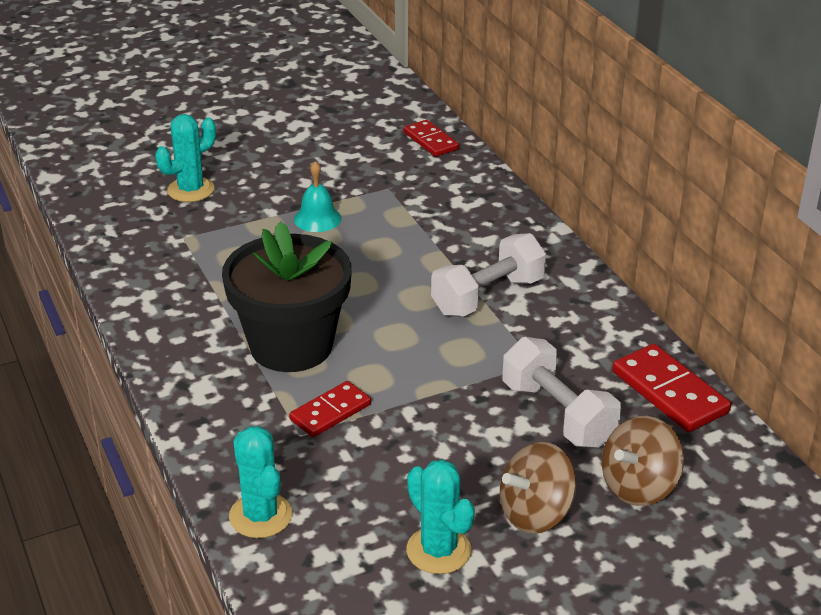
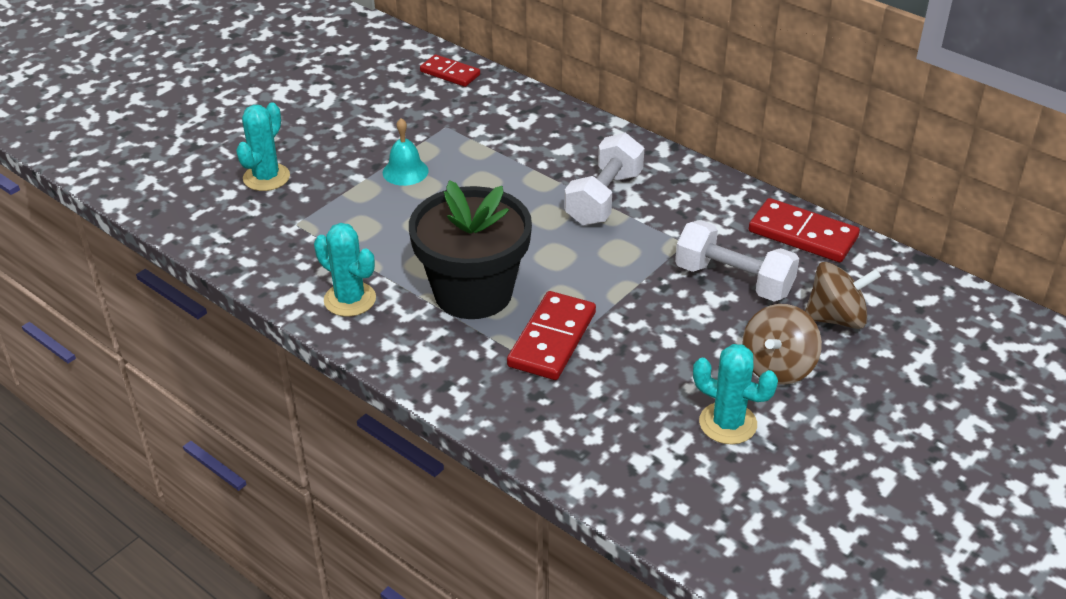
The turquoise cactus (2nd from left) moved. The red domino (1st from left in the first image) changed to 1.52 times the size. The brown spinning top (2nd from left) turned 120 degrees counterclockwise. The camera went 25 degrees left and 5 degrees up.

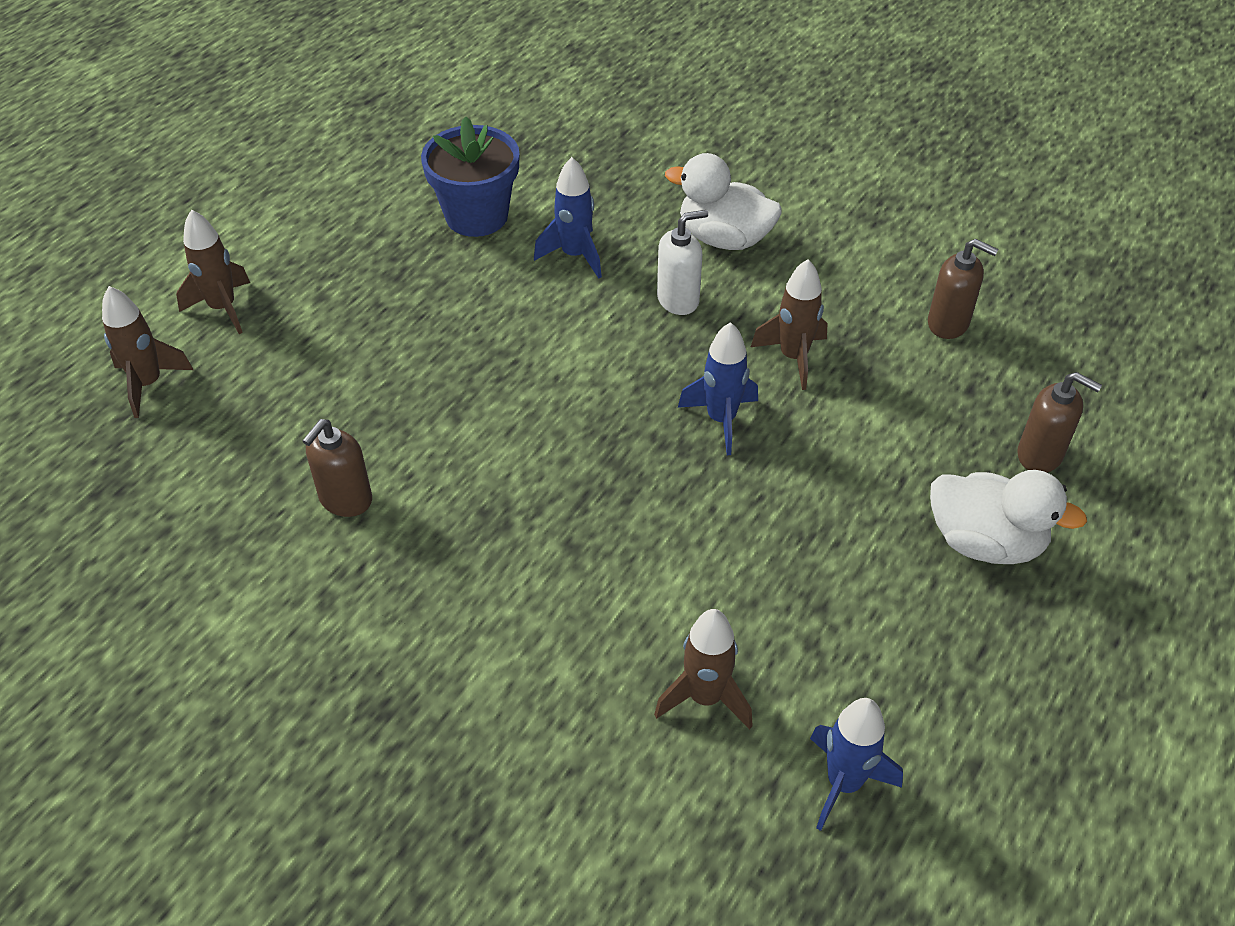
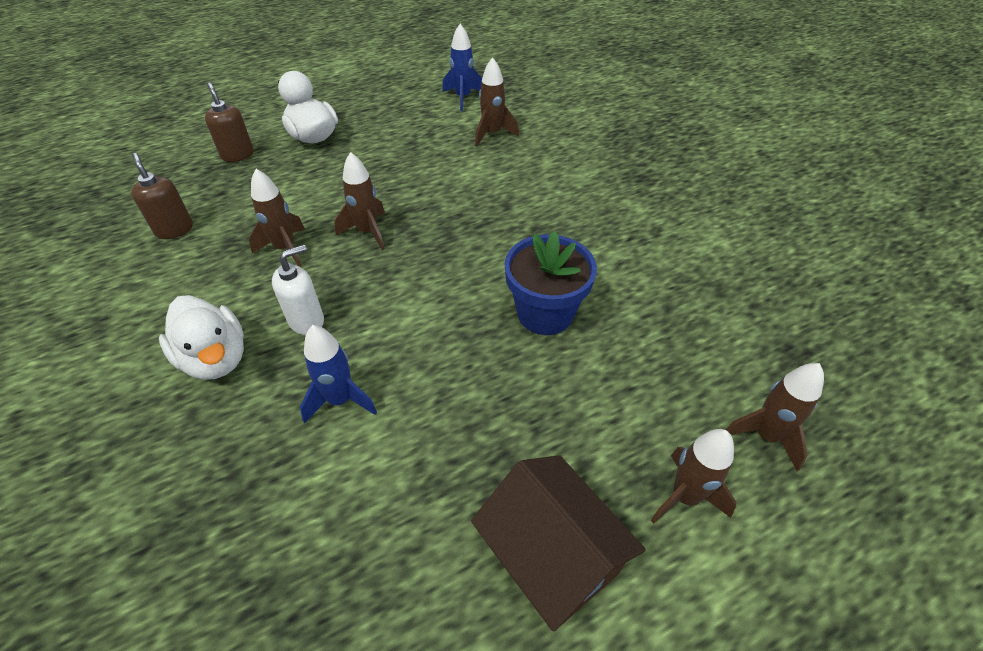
The brown soap dispenser (1st from left) disappeared. The blue flower pot moved. The white soap dispenser turned 135 degrees clockwise. The blue rocket (2nd from left) became the brown rocket (2nd from left). The brown house appeared. The camera went 150 degrees left and 0 degrees up.

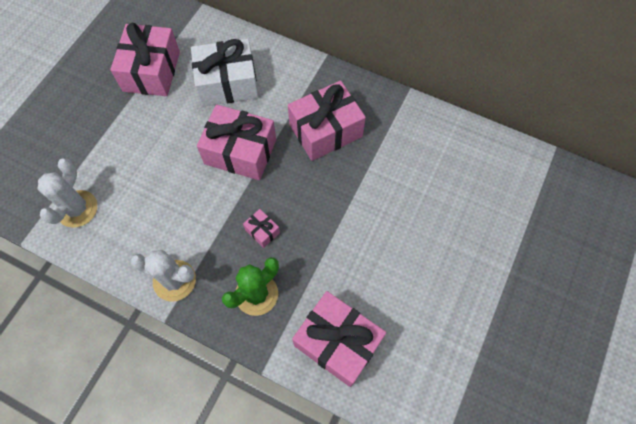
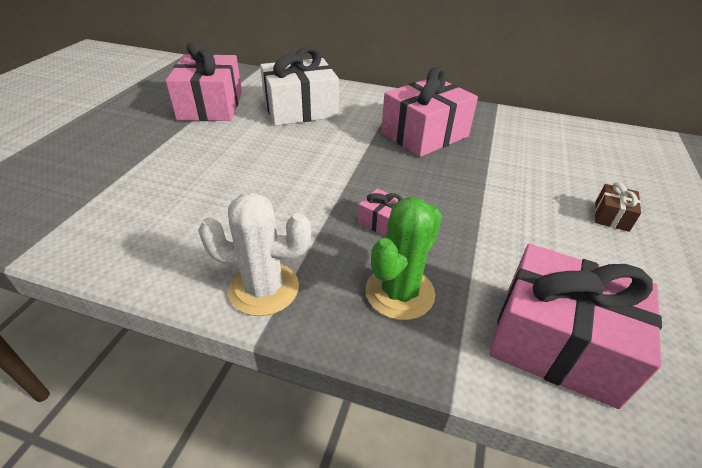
The white cactus (1st from left) disappeared. The pink gift (2nd from left) disappeared. The brown gift appeared. The camera went 10 degrees left and 25 degrees down.

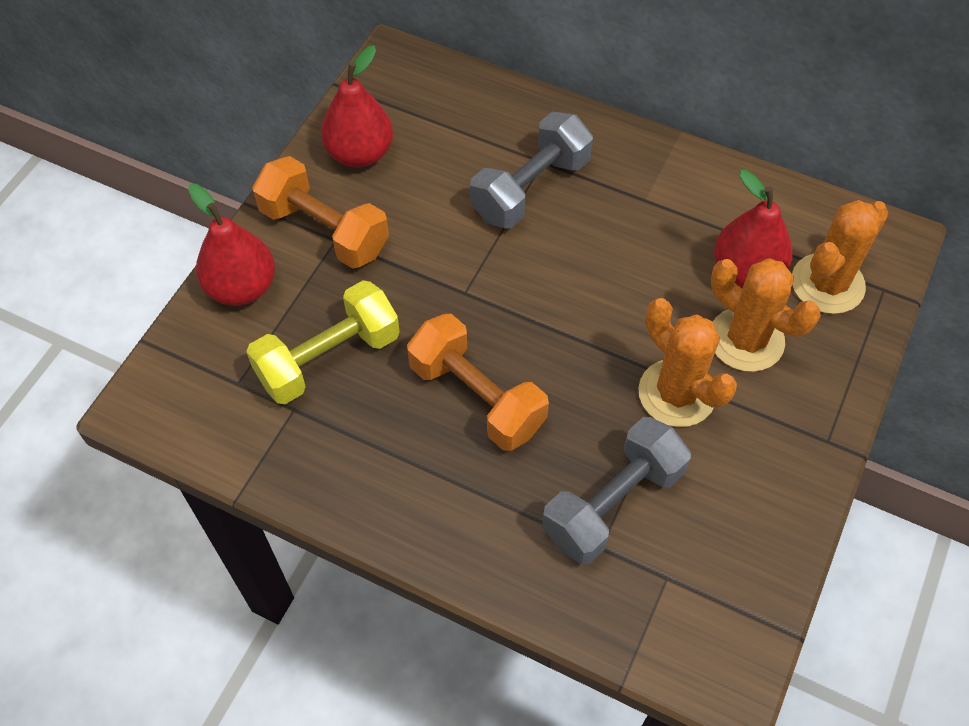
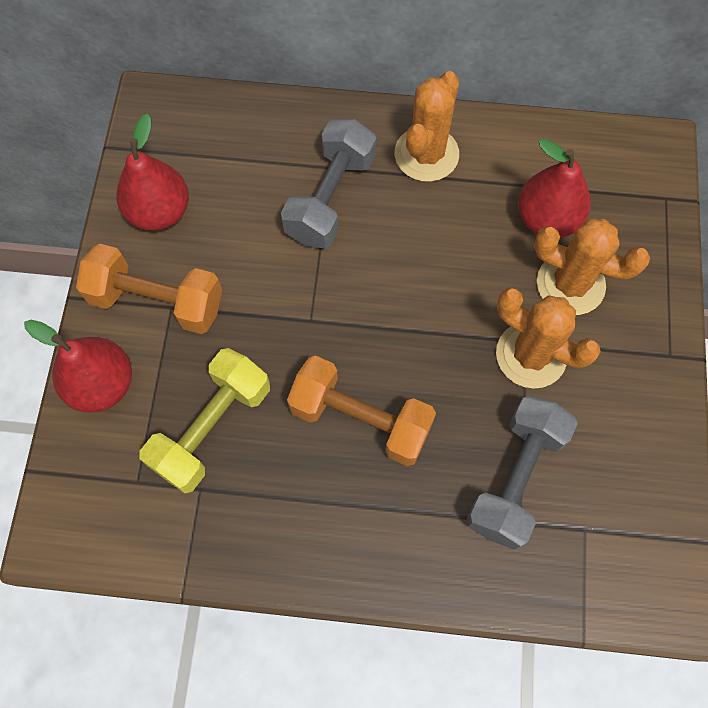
The orange cactus (3rd from left in the first image) moved. The camera went 20 degrees left and 10 degrees up.

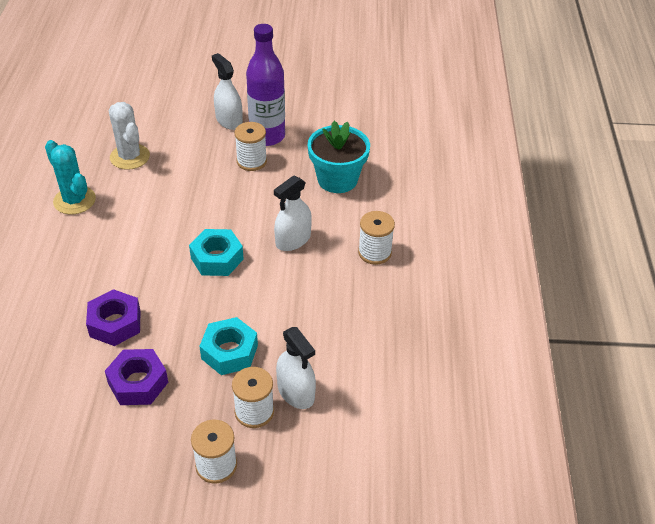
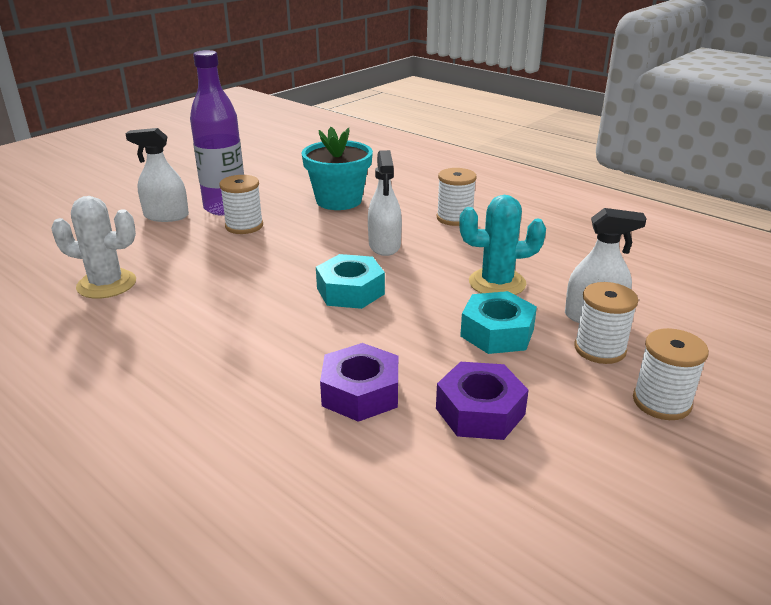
The turquoise cactus moved. The camera went 50 degrees left and 15 degrees down.

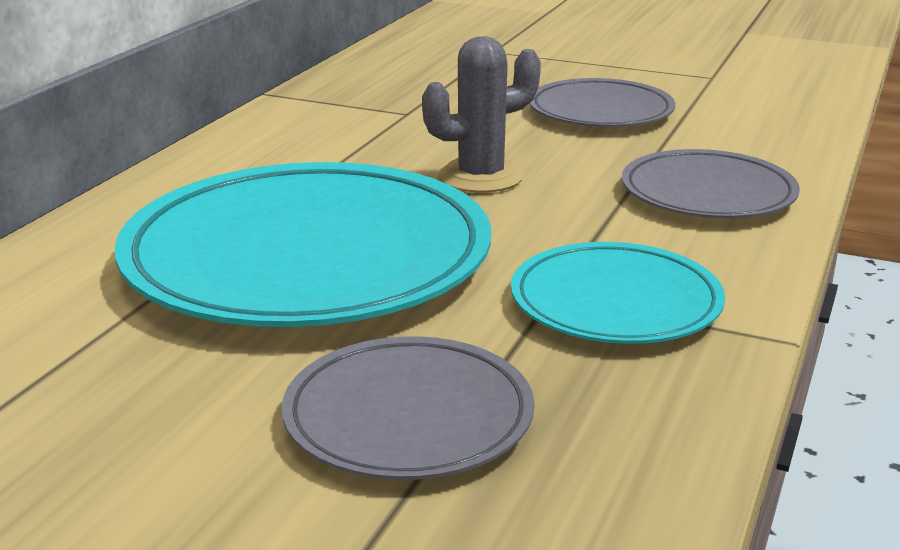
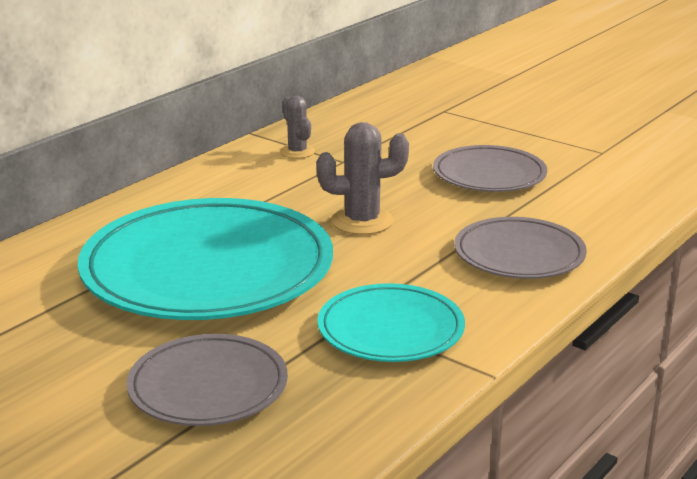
The grey cactus (1st from left) appeared. The camera went 15 degrees right and 0 degrees up.

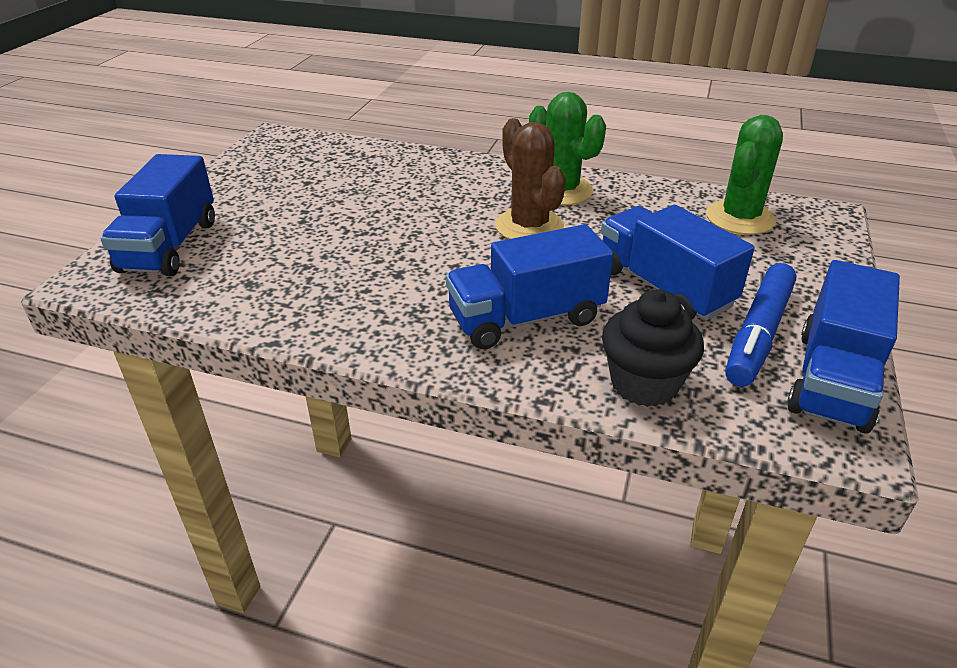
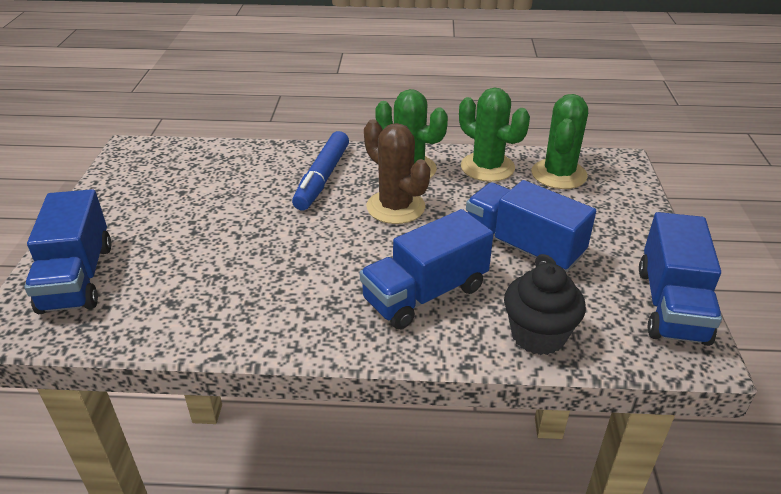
The blue marker moved. The green cactus (2nd from left) appeared. The camera went 15 degrees left and 0 degrees up.

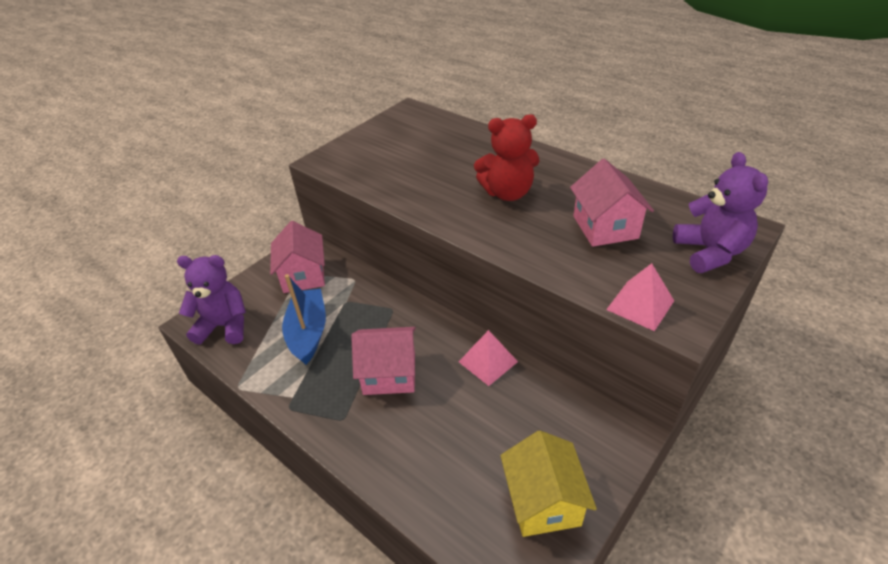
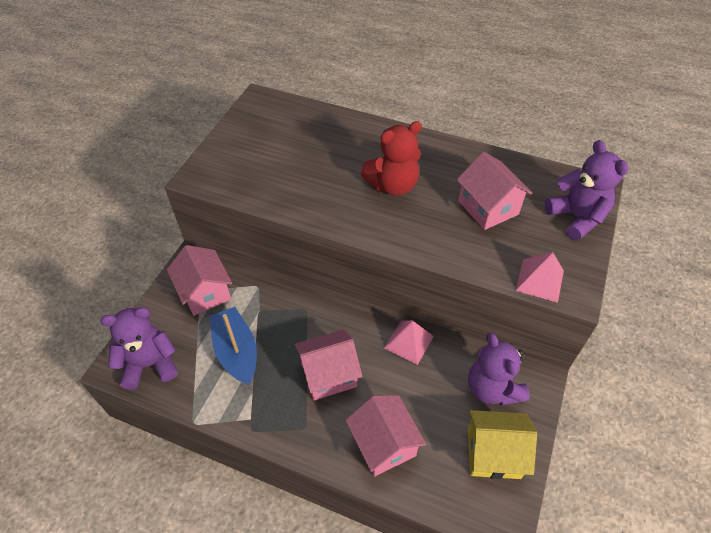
The yellow house turned 60 degrees counterclockwise. The pink house (3rd from left) appeared. The purple teddy bear (2nd from left) appeared. The camera went 20 degrees left and 10 degrees up.

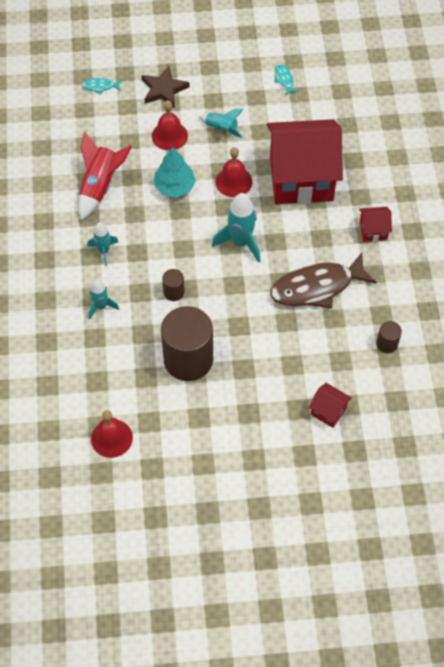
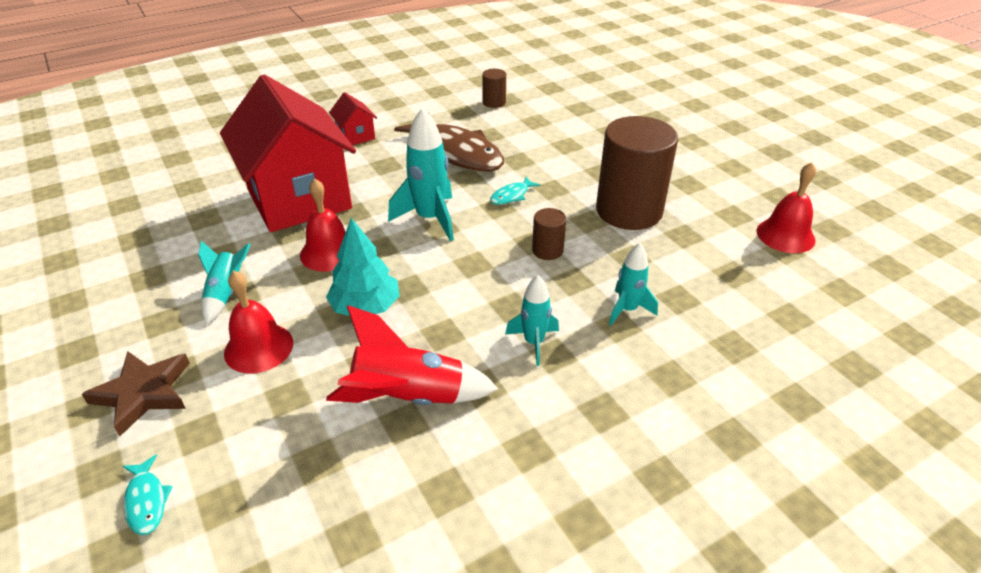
The turquoise fish (2nd from left) moved. The red house (2nd from left) disappeared. The camera went 115 degrees left and 20 degrees down.

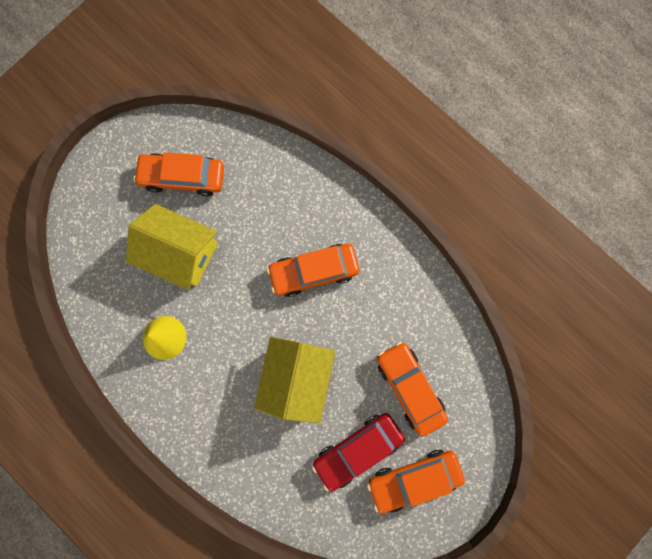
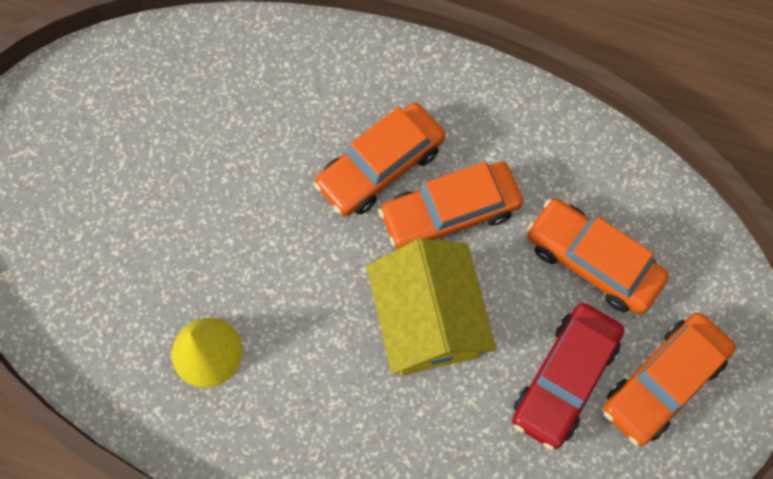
The yellow house (1st from left) disappeared. The orange car (1st from left in the first image) moved. The camera went 25 degrees left and 10 degrees down.

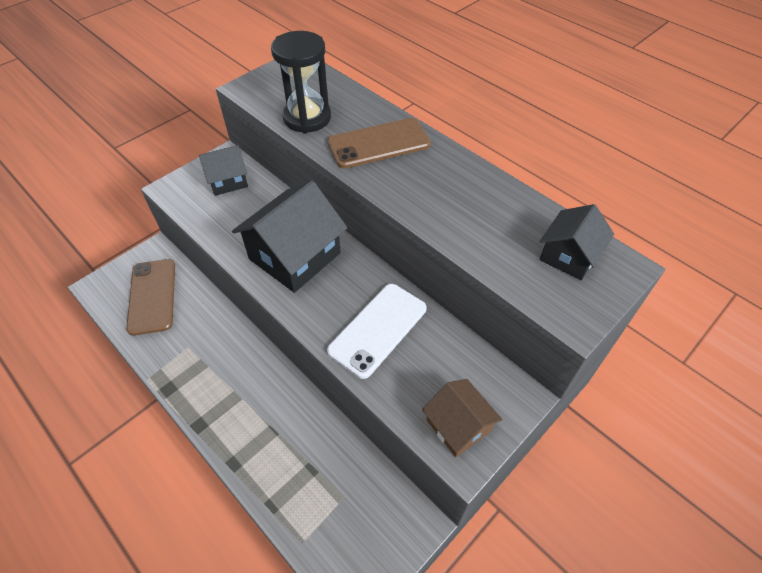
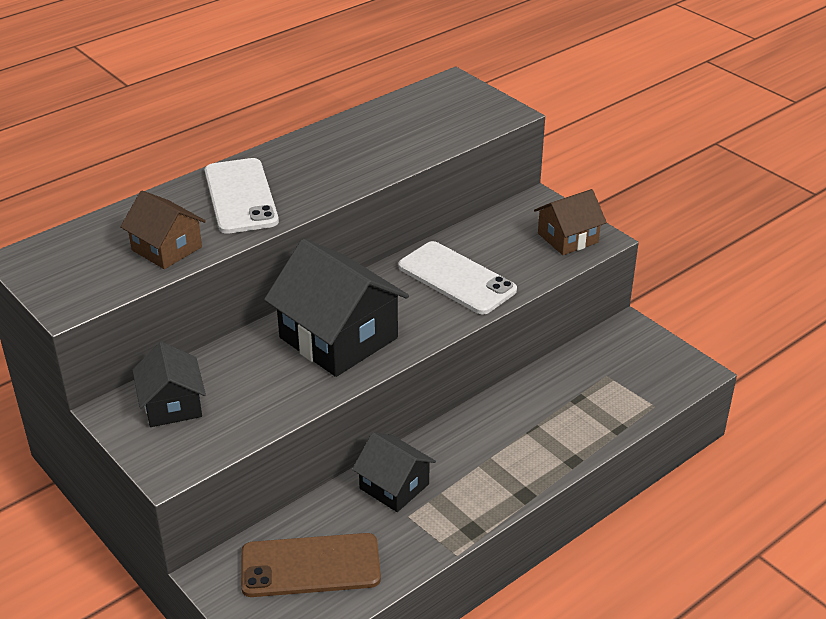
The black hourglass was replaced by the brown house (1st from left). The brown phone (2nd from left) became the white phone (1st from left). The black house (3rd from left) moved. The camera went 85 degrees left and 15 degrees down.

